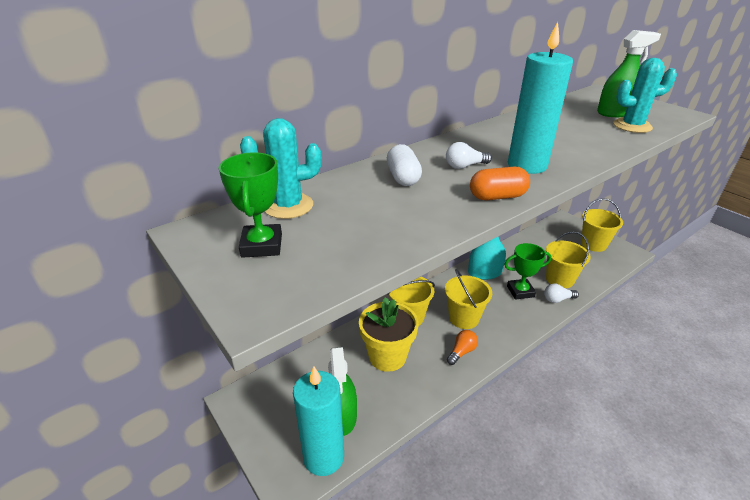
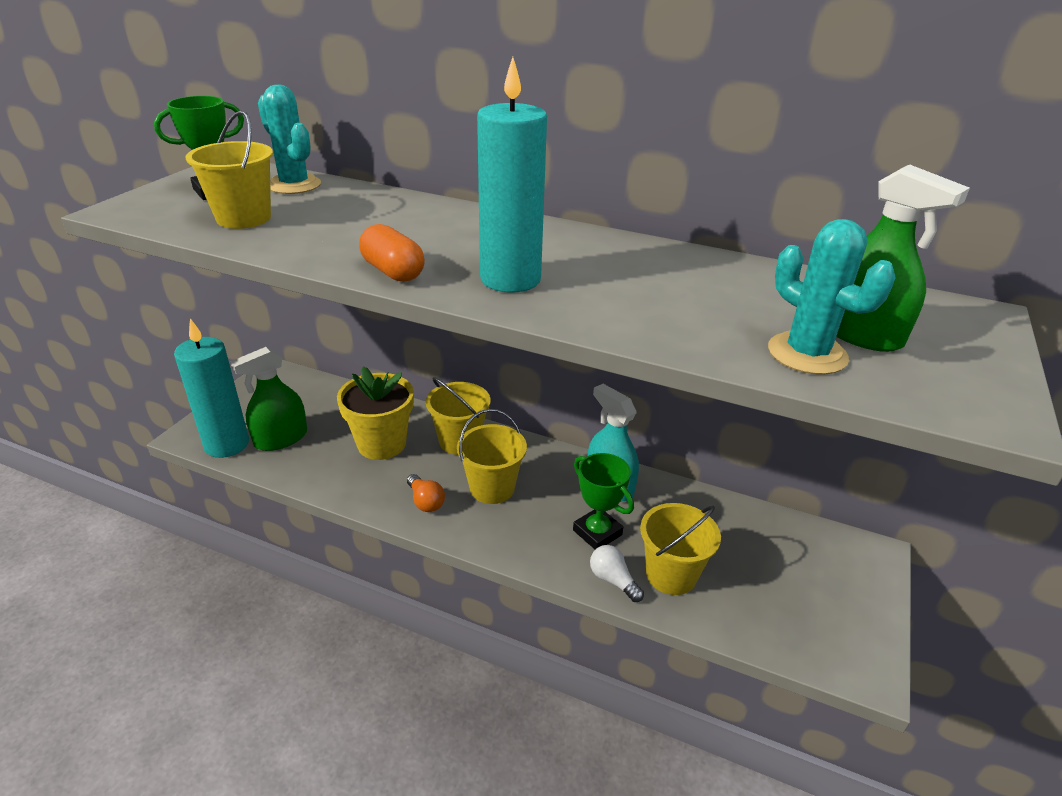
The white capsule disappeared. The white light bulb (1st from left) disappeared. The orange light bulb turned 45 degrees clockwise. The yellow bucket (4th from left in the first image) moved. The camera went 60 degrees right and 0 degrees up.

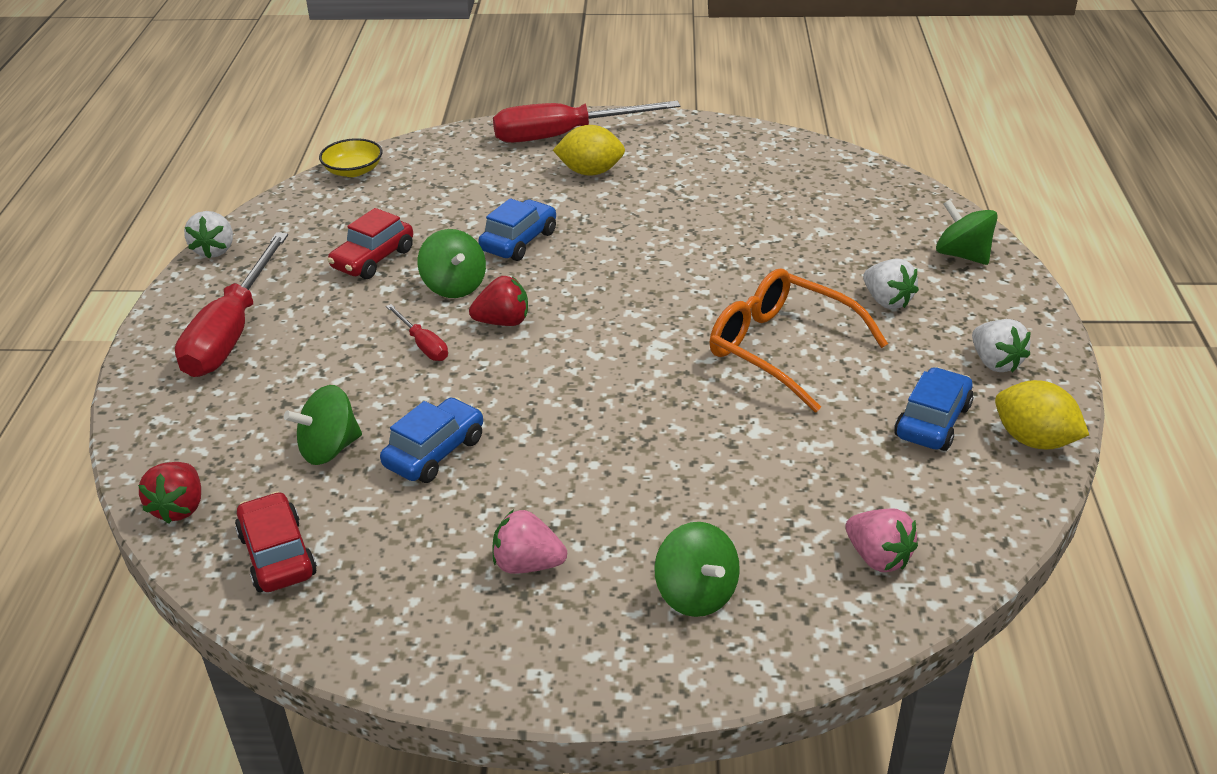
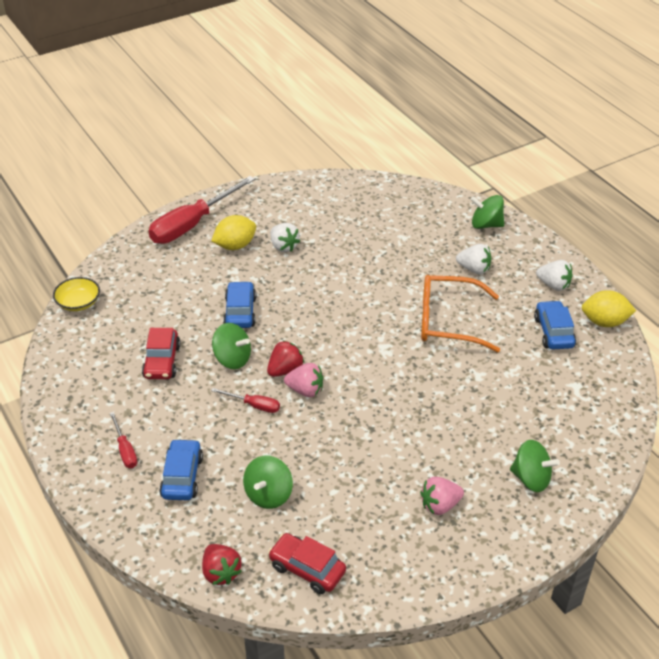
The red screwdriver (1st from left) changed to 0.45 times the size. The white strawberry (1st from left) moved. The blue car (1st from left) moved. The pink strawberry (2nd from left in the first image) moved. The camera went 35 degrees left and 5 degrees up.

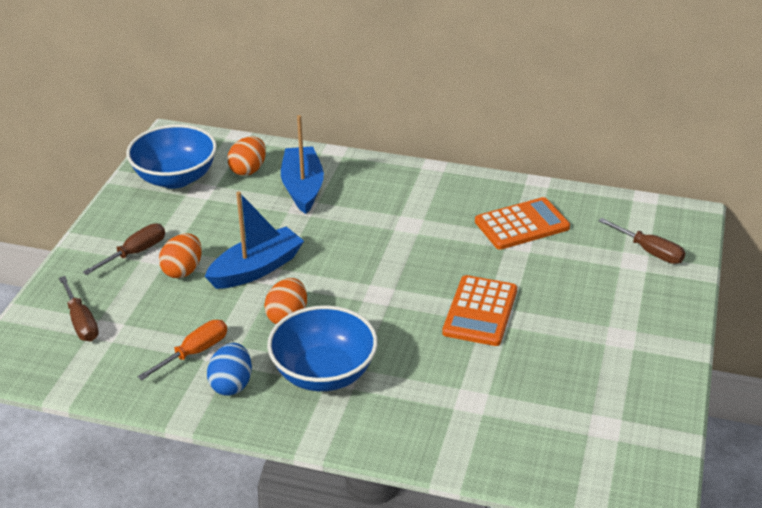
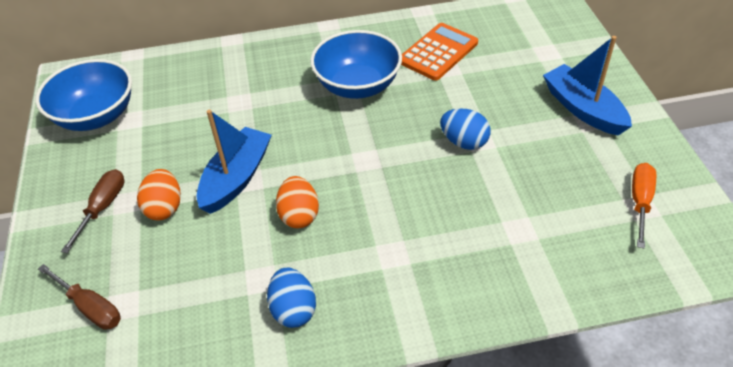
The orange screwdriver moved. The orange egg (2nd from left) disappeared. The blue bowl (2nd from left) moved. The blue boat (2nd from left) moved. The orange calculator (1st from left) was replaced by the blue egg (2nd from left). The brown screwdriver (3rd from left) disappeared. The camera went 25 degrees left and 10 degrees up.

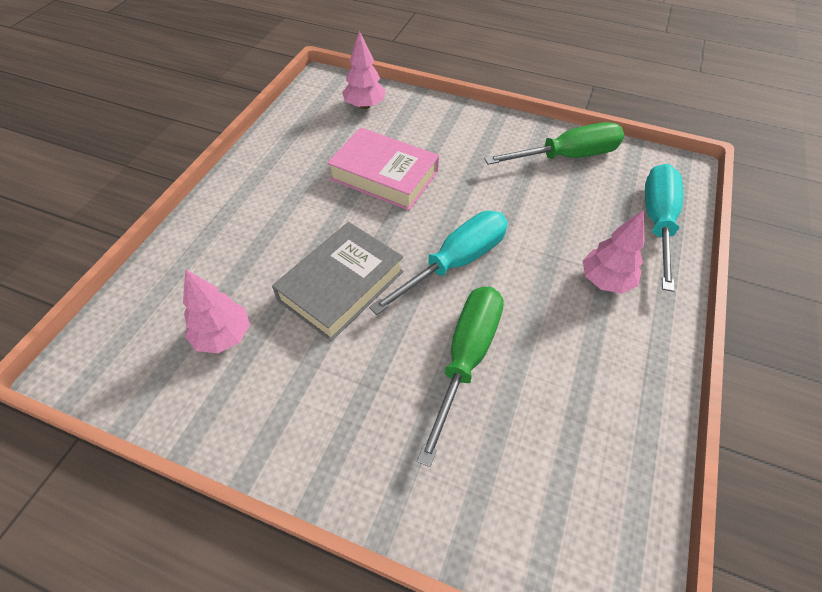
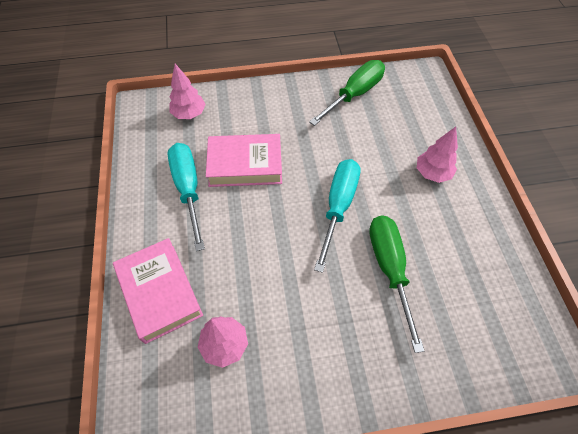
The grey book disappeared. The turquoise screwdriver (2nd from left in the first image) moved. The pink book (1st from left) appeared. The camera went 30 degrees left and 5 degrees up.

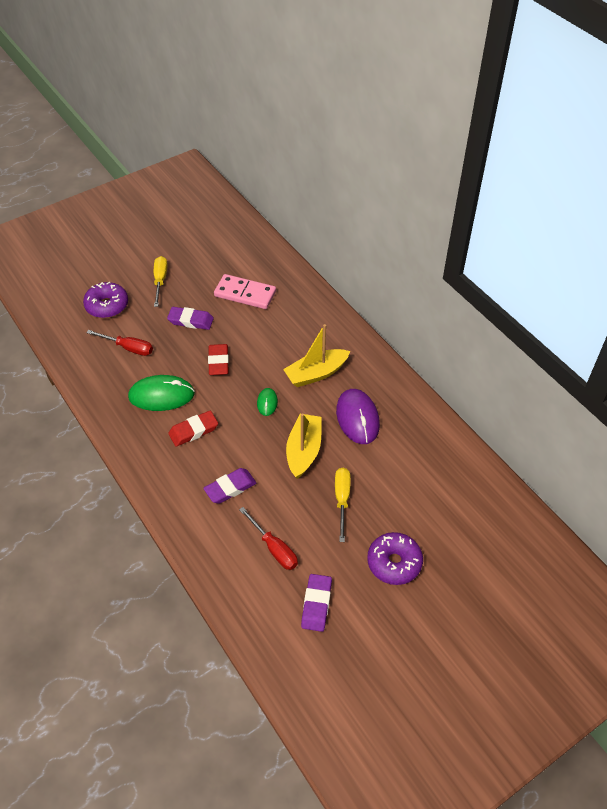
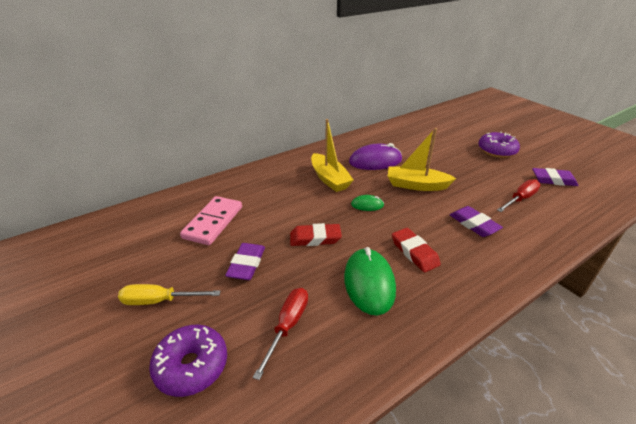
The yellow screwdriver (2nd from left) disappeared. The camera went 90 degrees left and 15 degrees down.

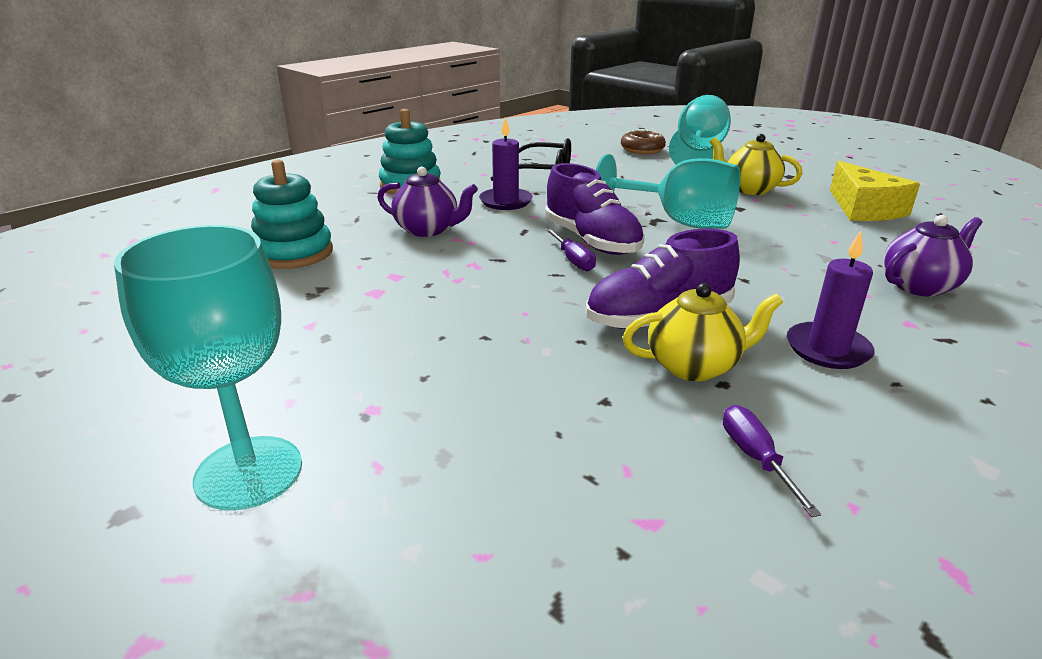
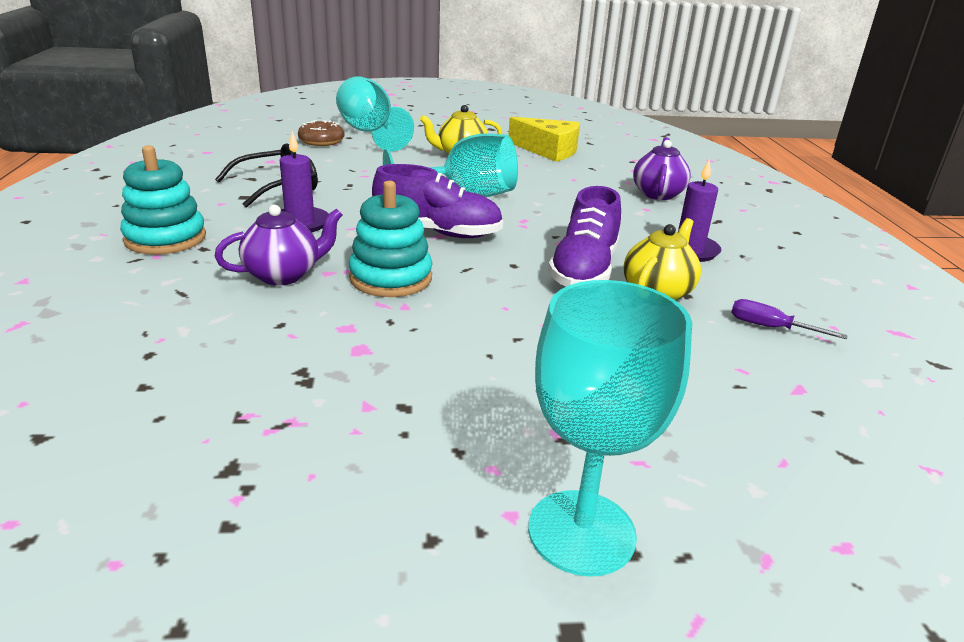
The turquoise stacking toy (1st from left in the first image) moved. The purple screwdriver (1st from left) disappeared. The camera went 50 degrees left and 0 degrees up.

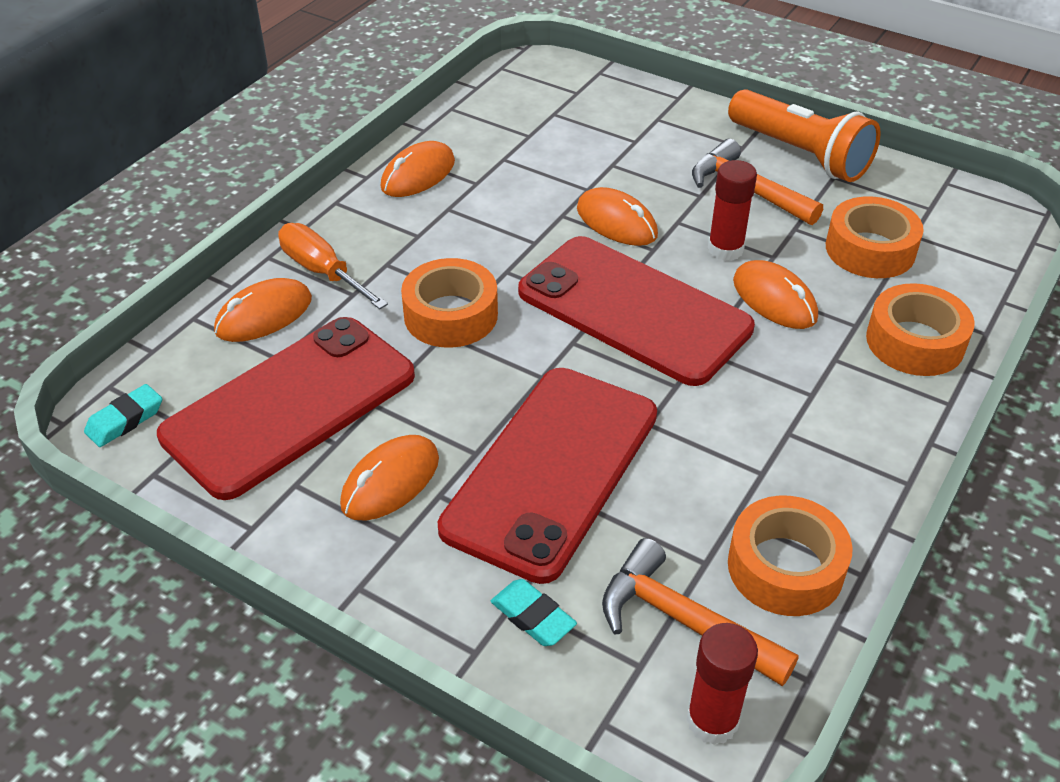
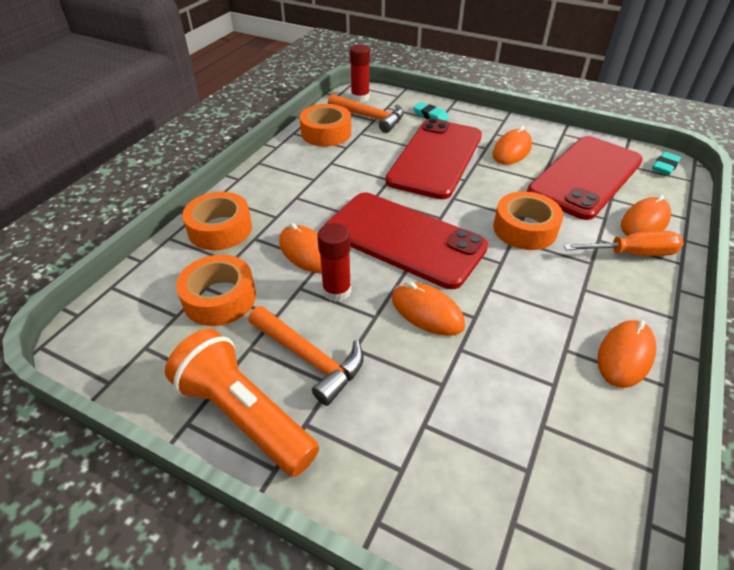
The orange screwdriver turned 45 degrees counterclockwise. The camera went 175 degrees right and 0 degrees up.

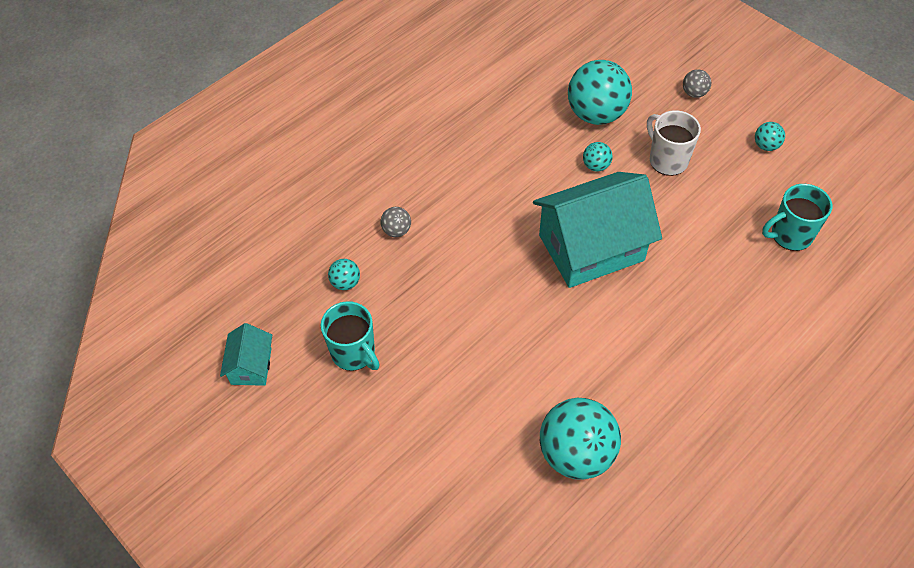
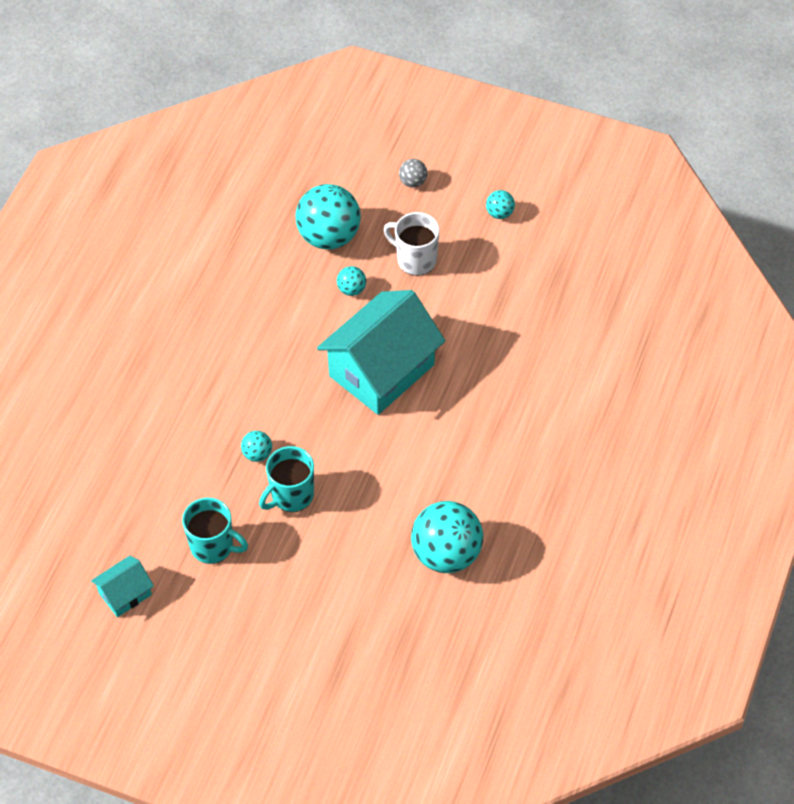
The turquoise house (1st from left) turned 75 degrees clockwise. The turquoise ball (1st from left) moved. The grey ball (1st from left) disappeared. The turquoise mug (2nd from left) moved. The camera went 25 degrees left and 0 degrees up.

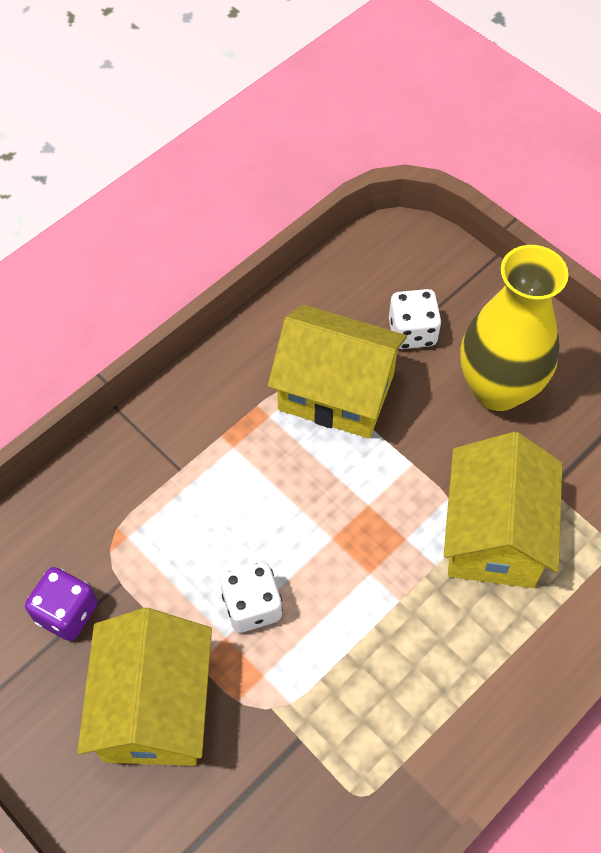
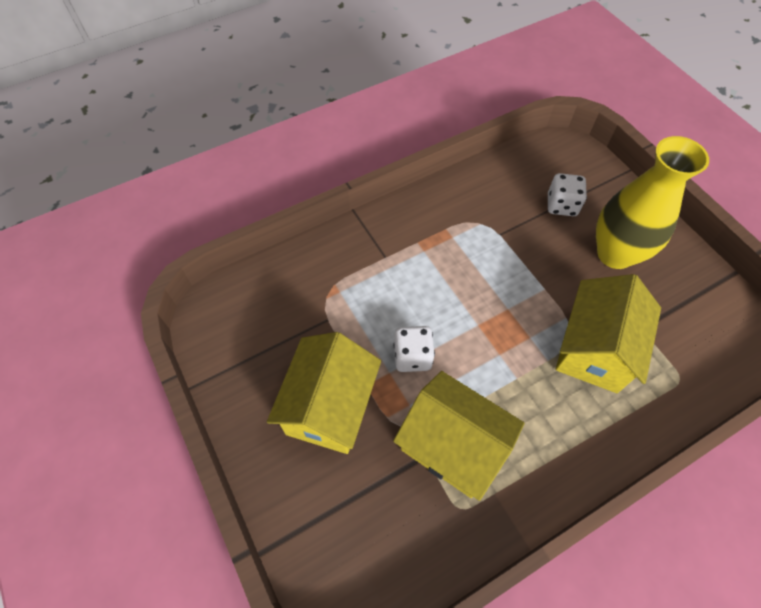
The purple dice disappeared. The yellow house (2nd from left) moved. The camera went 15 degrees right and 0 degrees up.

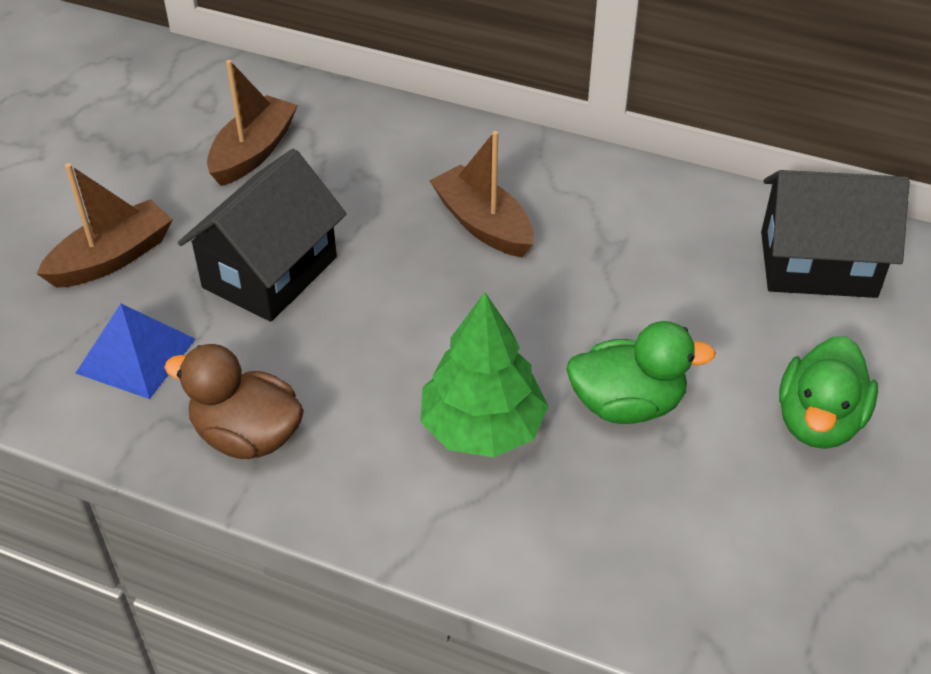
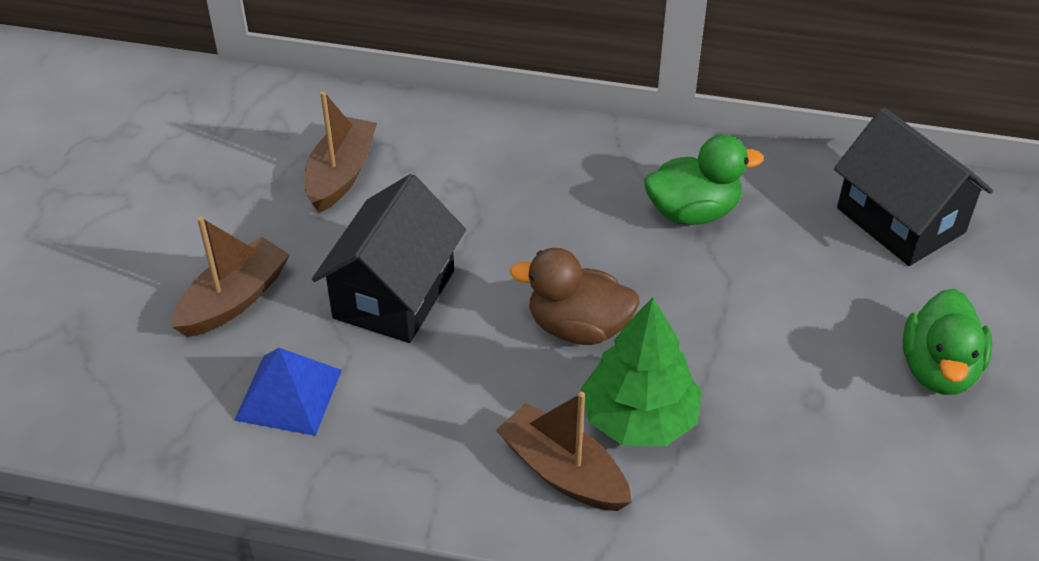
The brown duck moved. The brown boat (3rd from left) moved. The green duck (1st from left) moved. The black house (2nd from left) turned 60 degrees clockwise. The camera went 10 degrees left and 0 degrees up.

